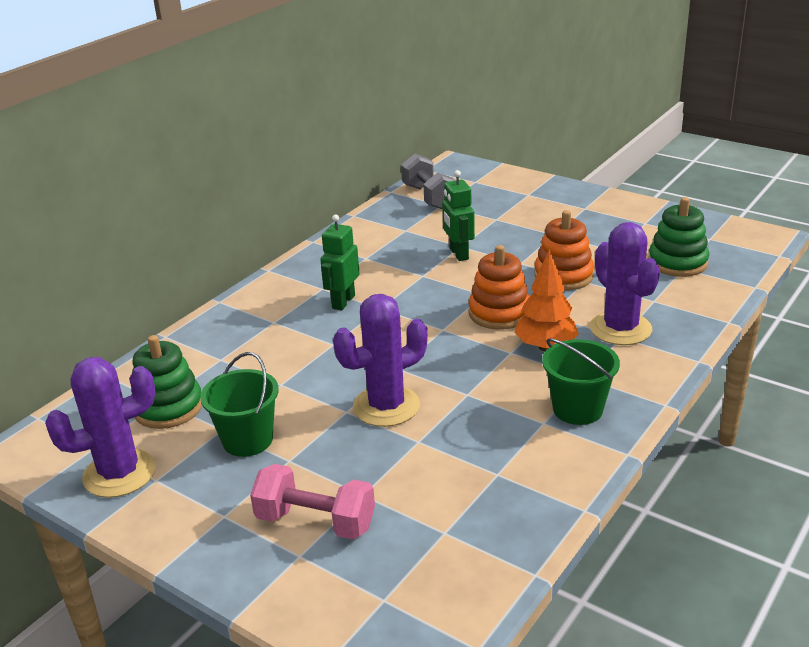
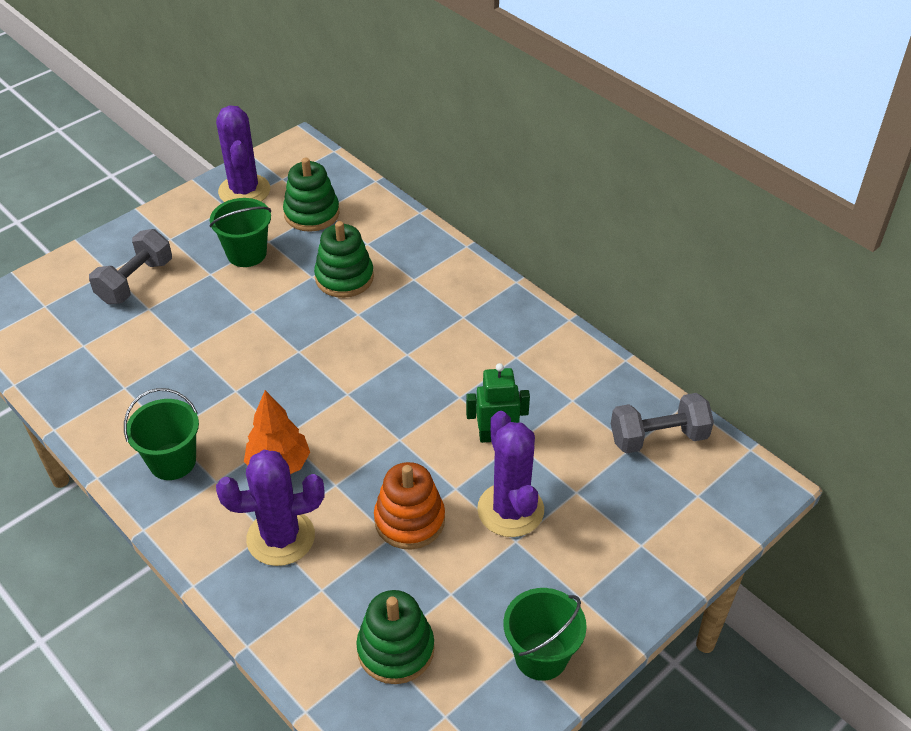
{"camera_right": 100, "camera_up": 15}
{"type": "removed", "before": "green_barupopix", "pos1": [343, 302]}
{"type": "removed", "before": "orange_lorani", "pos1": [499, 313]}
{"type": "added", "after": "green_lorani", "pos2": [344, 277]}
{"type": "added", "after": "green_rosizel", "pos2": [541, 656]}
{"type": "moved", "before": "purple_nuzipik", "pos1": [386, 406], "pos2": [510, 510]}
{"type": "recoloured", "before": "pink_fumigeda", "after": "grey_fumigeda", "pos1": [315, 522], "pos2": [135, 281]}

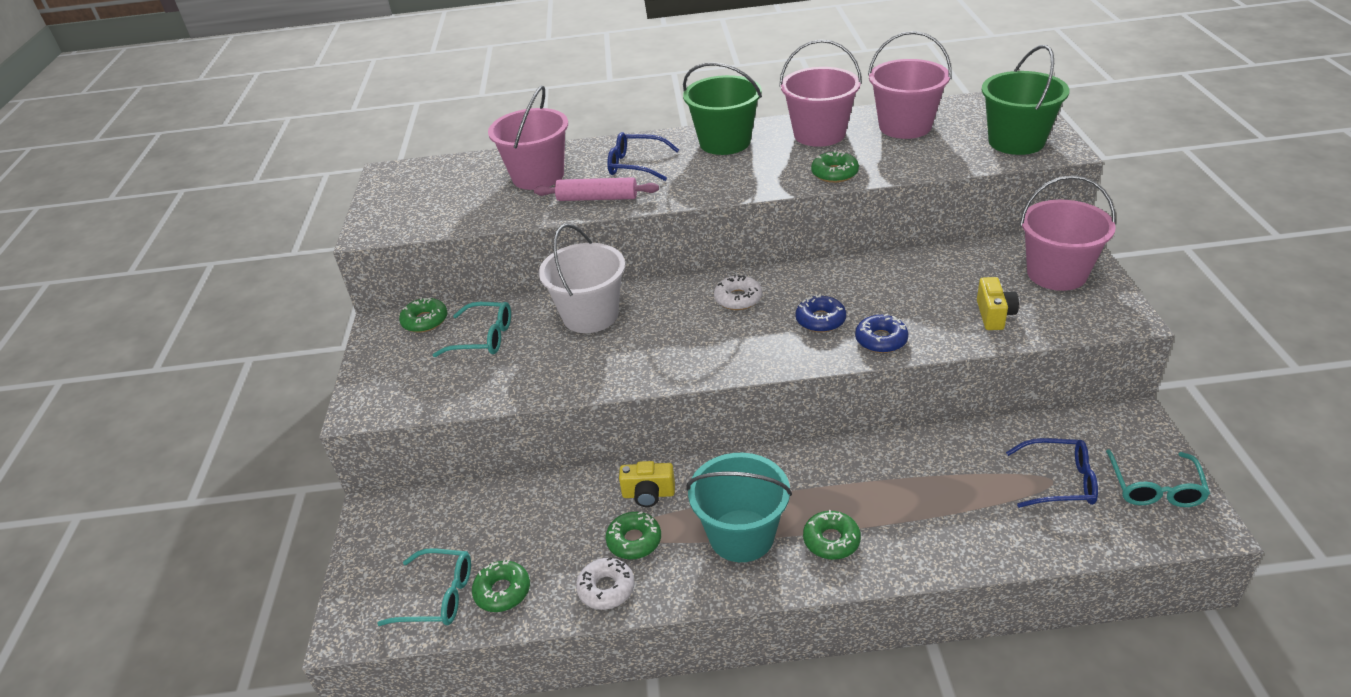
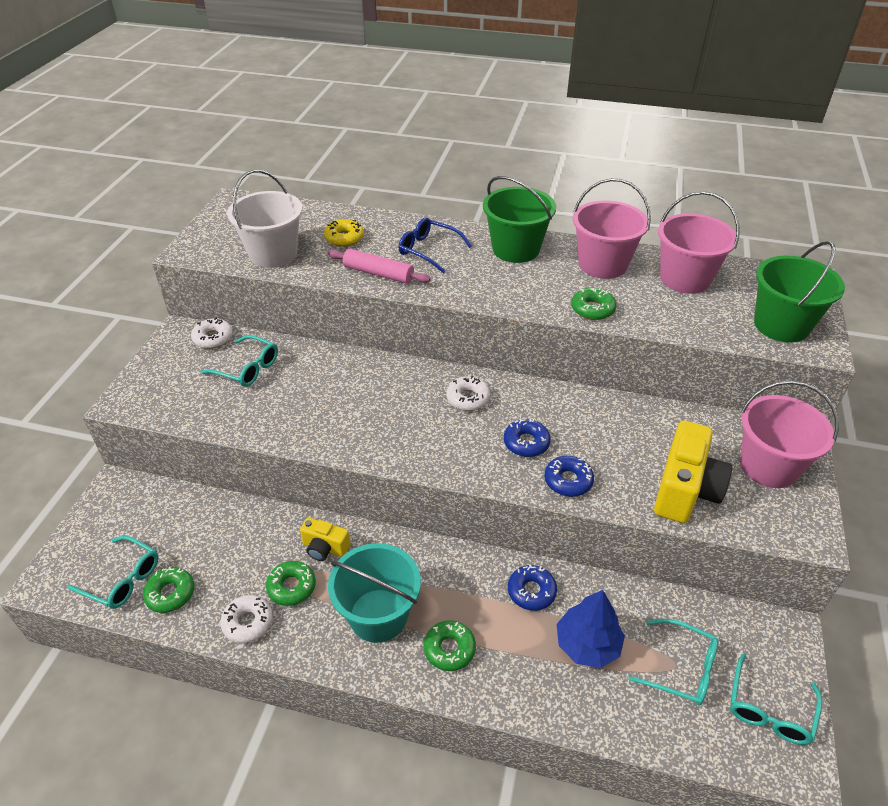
{"camera_right": 15, "camera_up": 5}
{"type": "added", "after": "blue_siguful", "pos2": [531, 591]}
{"type": "added", "after": "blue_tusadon", "pos2": [587, 644]}
{"type": "moved", "before": "white_rosizel", "pos1": [590, 315], "pos2": [273, 254]}
{"type": "replaced", "before": "pink_rosizel", "after": "yellow_siguful", "pos1": [538, 176], "pos2": [344, 238]}
{"type": "recoloured", "before": "green_siguful", "after": "white_siguful", "pos1": [425, 321], "pos2": [213, 338]}
{"type": "recoloured", "before": "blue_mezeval", "after": "turquoise_mezeval", "pos1": [1059, 481], "pos2": [681, 668]}
{"type": "resized", "before": "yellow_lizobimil", "pos1": [994, 315], "pos2": [685, 490], "scale": 1.83}

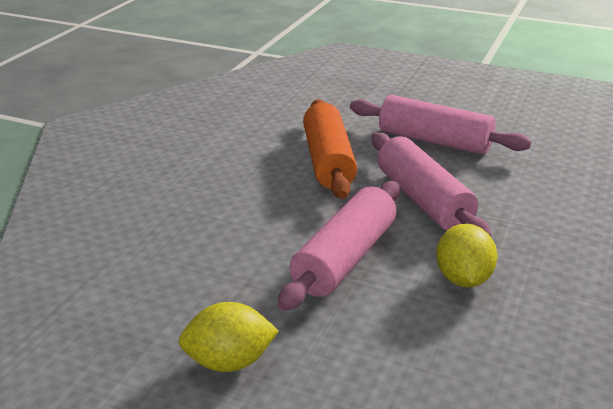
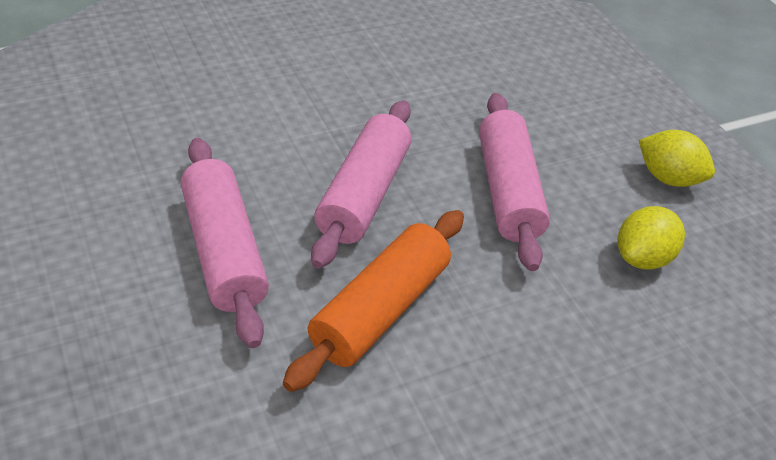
{"camera_right": -145, "camera_up": 15}
{"type": "moved", "before": "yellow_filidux", "pos1": [463, 279], "pos2": [640, 257]}
{"type": "turned", "before": "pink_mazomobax", "pos1": [345, 258], "pos2": [506, 191], "turn": -75}

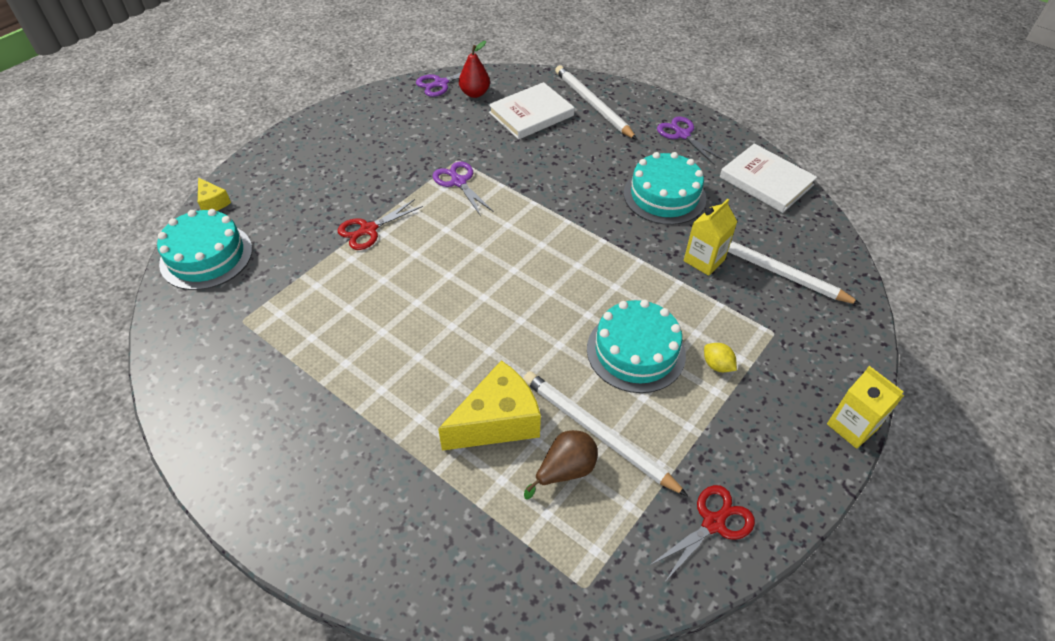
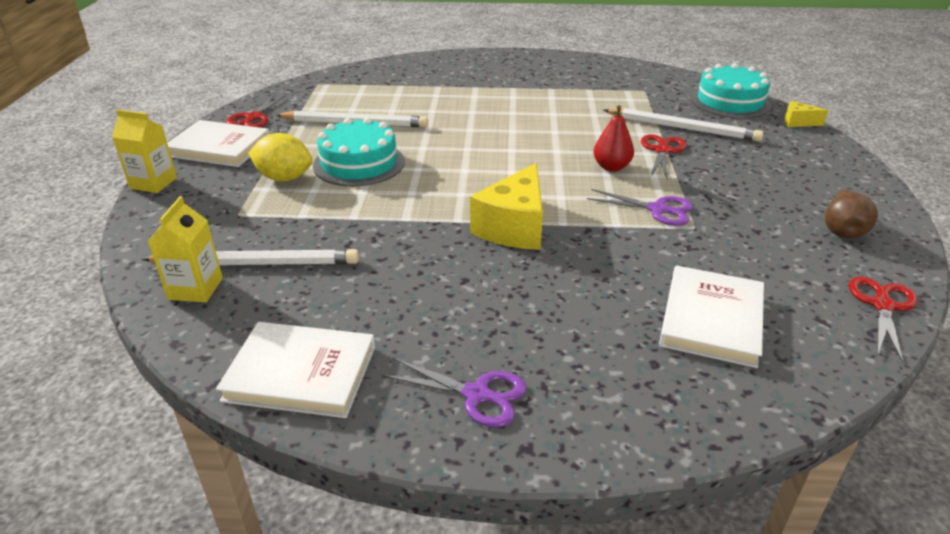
{"camera_right": 145, "camera_up": -15}
{"type": "removed", "before": "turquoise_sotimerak", "pos1": [664, 196]}
{"type": "added", "after": "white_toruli", "pos2": [219, 147]}
{"type": "moved", "before": "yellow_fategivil", "pos1": [497, 421], "pos2": [514, 227]}
{"type": "moved", "before": "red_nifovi", "pos1": [475, 93], "pos2": [611, 167]}
{"type": "moved", "before": "brown_nifovi", "pos1": [565, 470], "pos2": [842, 230]}
{"type": "moved", "before": "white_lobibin", "pos1": [592, 105], "pos2": [683, 128]}
{"type": "moved", "before": "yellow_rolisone", "pos1": [704, 260], "pos2": [195, 288]}
{"type": "recoloured", "before": "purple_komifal", "after": "red_komifal", "pos1": [440, 84], "pos2": [882, 305]}
{"type": "resized", "before": "yellow_filidux", "pos1": [717, 365], "pos2": [284, 178], "scale": 1.82}

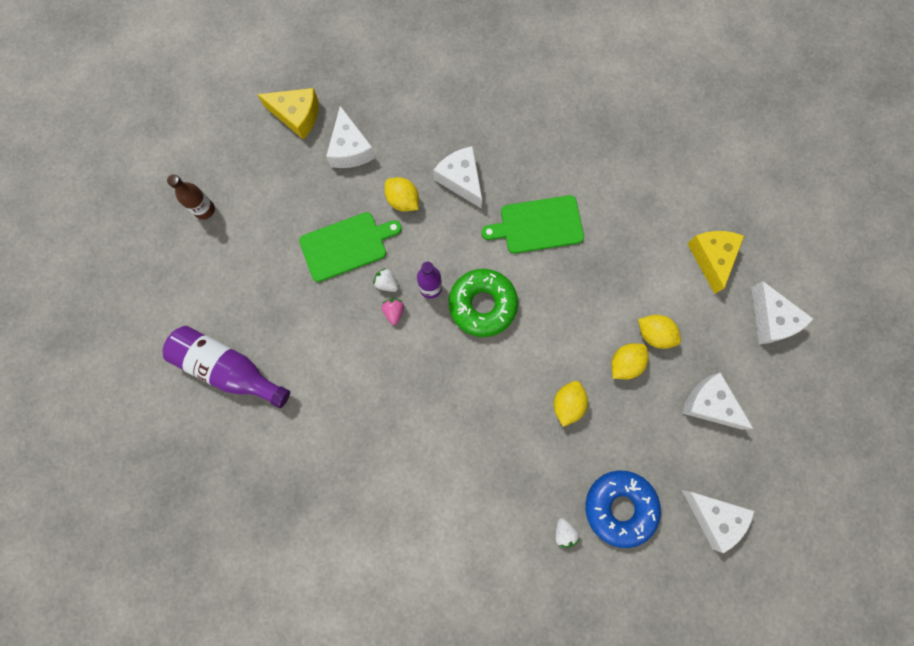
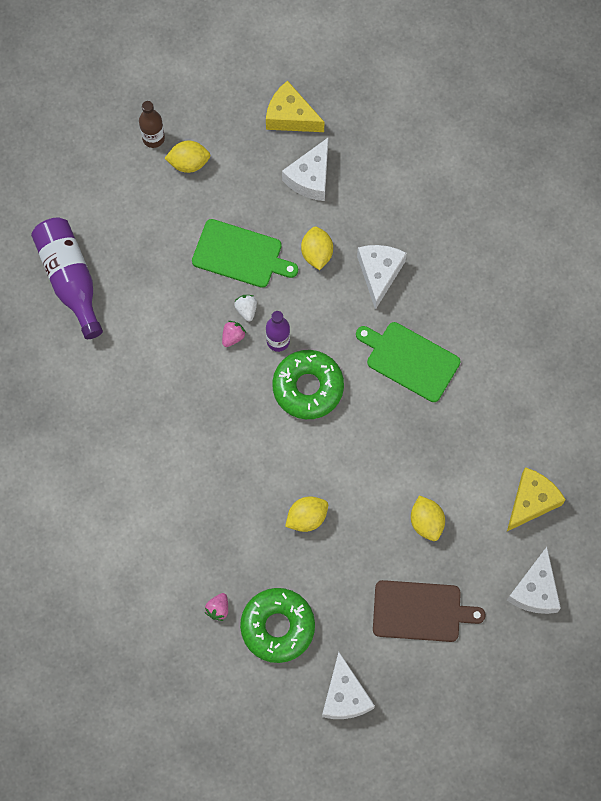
{"camera_right": 40, "camera_up": -5}
{"type": "moved", "before": "yellow_filidux", "pos1": [625, 363], "pos2": [189, 163]}
{"type": "replaced", "before": "white_fategivil", "after": "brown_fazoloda", "pos1": [709, 404], "pos2": [420, 611]}
{"type": "recoloured", "before": "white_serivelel", "after": "pink_serivelel", "pos1": [564, 532], "pos2": [218, 609]}
{"type": "recoloured", "before": "blue_siguful", "after": "green_siguful", "pos1": [619, 507], "pos2": [277, 627]}
{"type": "turned", "before": "yellow_fategivil", "pos1": [297, 116], "pos2": [290, 116], "turn": 150}

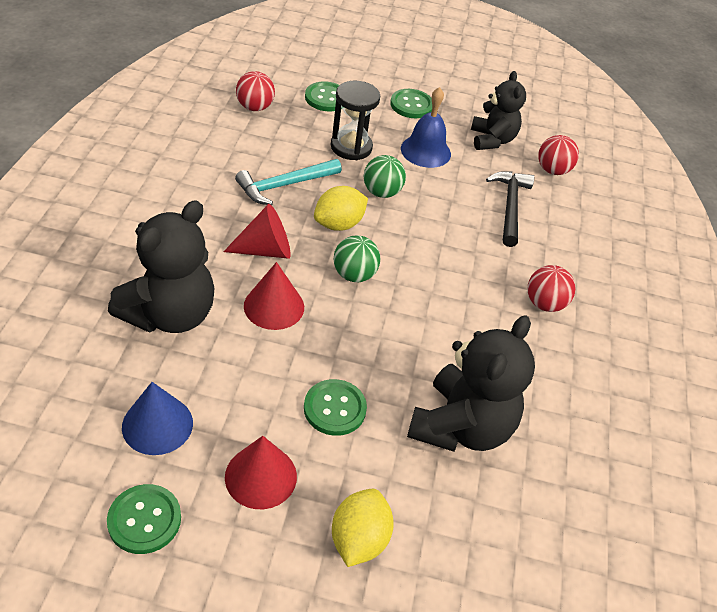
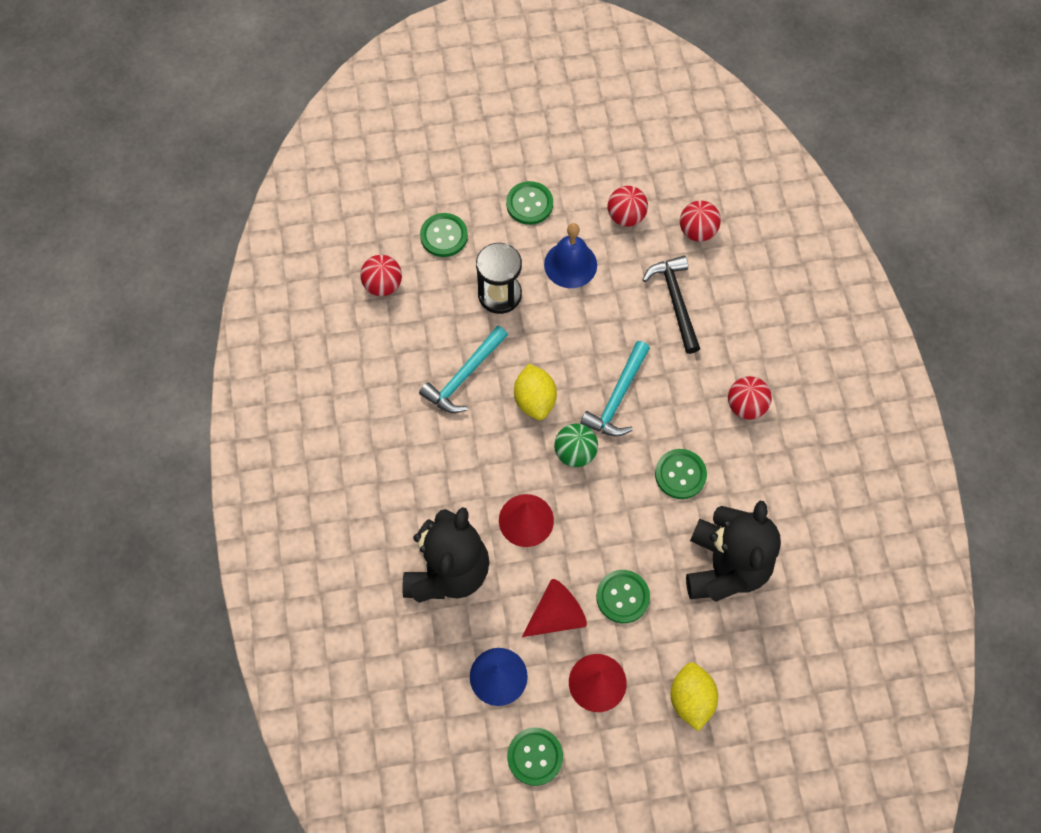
{"camera_right": -15, "camera_up": 20}
{"type": "removed", "before": "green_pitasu", "pos1": [381, 192]}
{"type": "added", "after": "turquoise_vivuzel", "pos2": [617, 398]}
{"type": "added", "after": "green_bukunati", "pos2": [680, 474]}
{"type": "moved", "before": "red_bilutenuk", "pos1": [265, 250], "pos2": [557, 615]}
{"type": "replaced", "before": "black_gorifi", "after": "red_pitasu", "pos1": [492, 140], "pos2": [626, 216]}
{"type": "turned", "before": "yellow_filidux", "pos1": [339, 224], "pos2": [535, 400], "turn": -45}

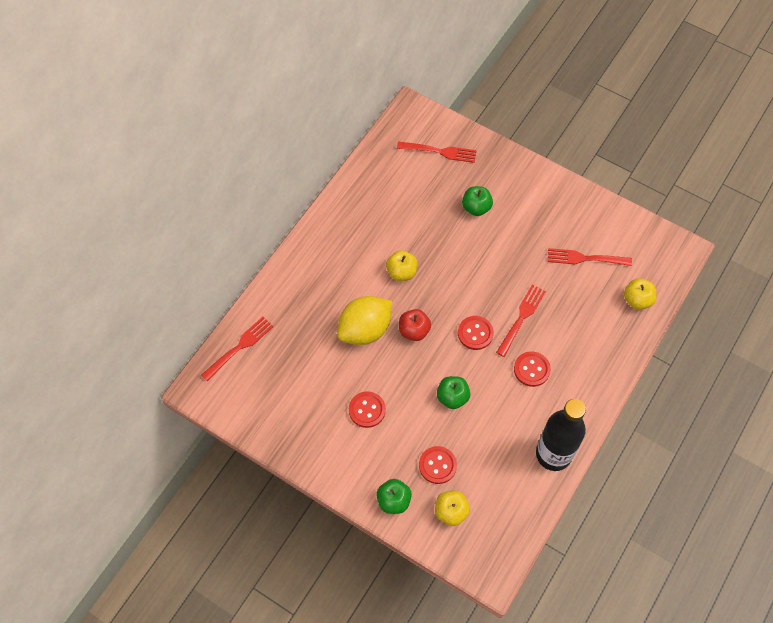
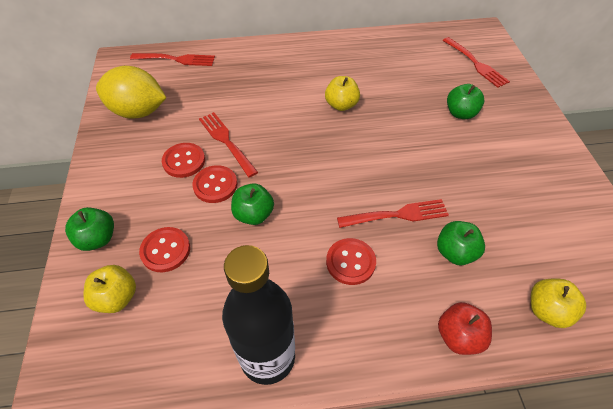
{"camera_right": 50, "camera_up": -10}
{"type": "added", "after": "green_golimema", "pos2": [455, 252]}
{"type": "moved", "before": "yellow_filidux", "pos1": [365, 330], "pos2": [138, 112]}
{"type": "moved", "before": "red_golimema", "pos1": [414, 331], "pos2": [458, 336]}
{"type": "moved", "before": "red_bukunati", "pos1": [475, 333], "pos2": [215, 185]}
{"type": "moved", "before": "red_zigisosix", "pos1": [586, 258], "pos2": [227, 142]}

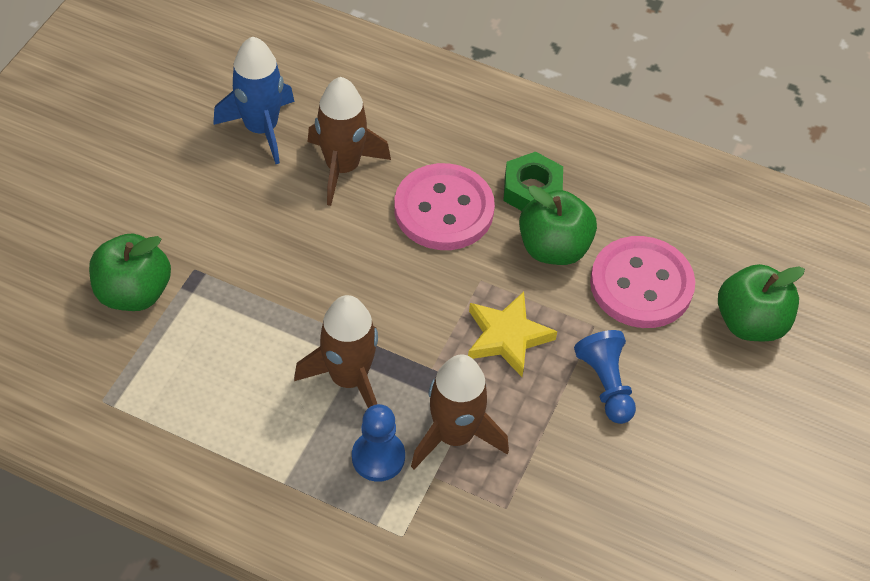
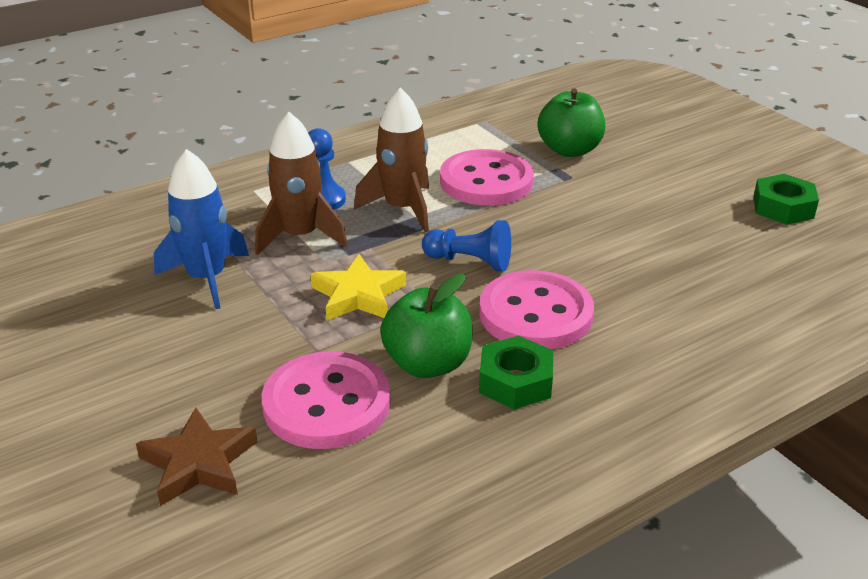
{"camera_right": 125, "camera_up": -20}
{"type": "removed", "before": "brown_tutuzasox", "pos1": [342, 167]}
{"type": "added", "after": "pink_bukunati", "pos2": [486, 181]}
{"type": "added", "after": "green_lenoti", "pos2": [783, 207]}
{"type": "moved", "before": "blue_tutuzasox", "pos1": [261, 128], "pos2": [207, 278]}
{"type": "moved", "before": "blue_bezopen", "pos1": [606, 384], "pos2": [470, 261]}
{"type": "replaced", "before": "green_golimema", "after": "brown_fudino", "pos1": [750, 322], "pos2": [198, 463]}

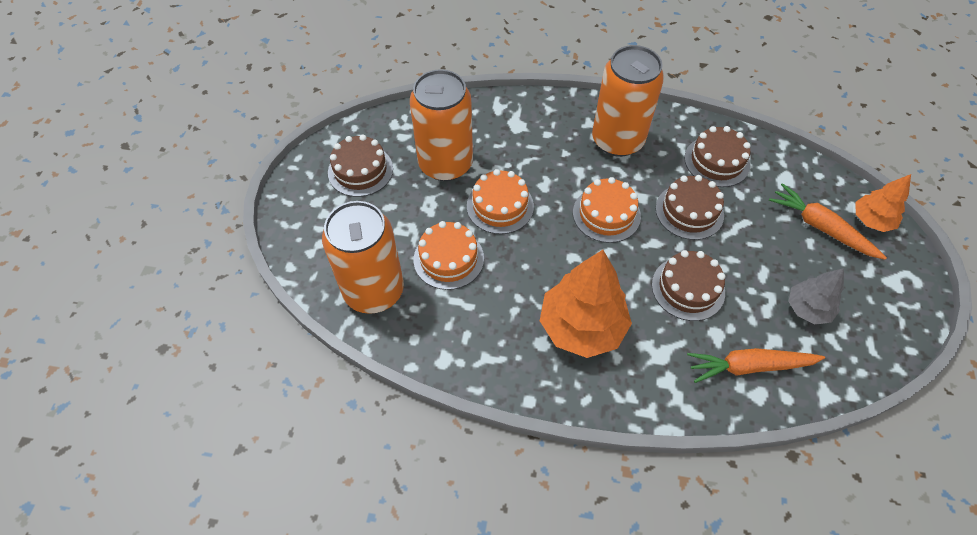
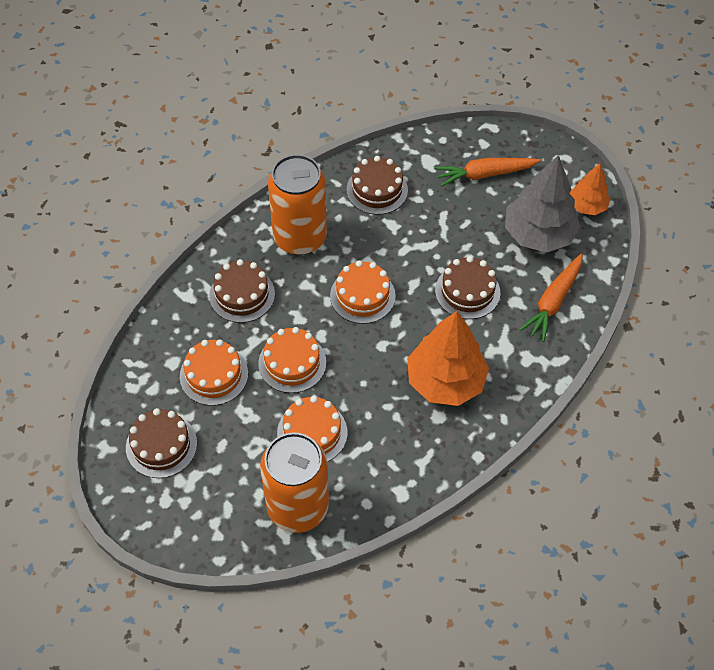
{"camera_right": -55, "camera_up": 0}
{"type": "moved", "before": "brown_sotimerak", "pos1": [689, 211], "pos2": [242, 295]}
{"type": "moved", "before": "orange_tusadon", "pos1": [871, 220], "pos2": [587, 206]}
{"type": "replaced", "before": "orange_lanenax", "after": "orange_sotimerak", "pos1": [445, 164], "pos2": [214, 375]}
{"type": "resized", "before": "grey_tusadon", "pos1": [807, 309], "pos2": [538, 234], "scale": 1.78}

